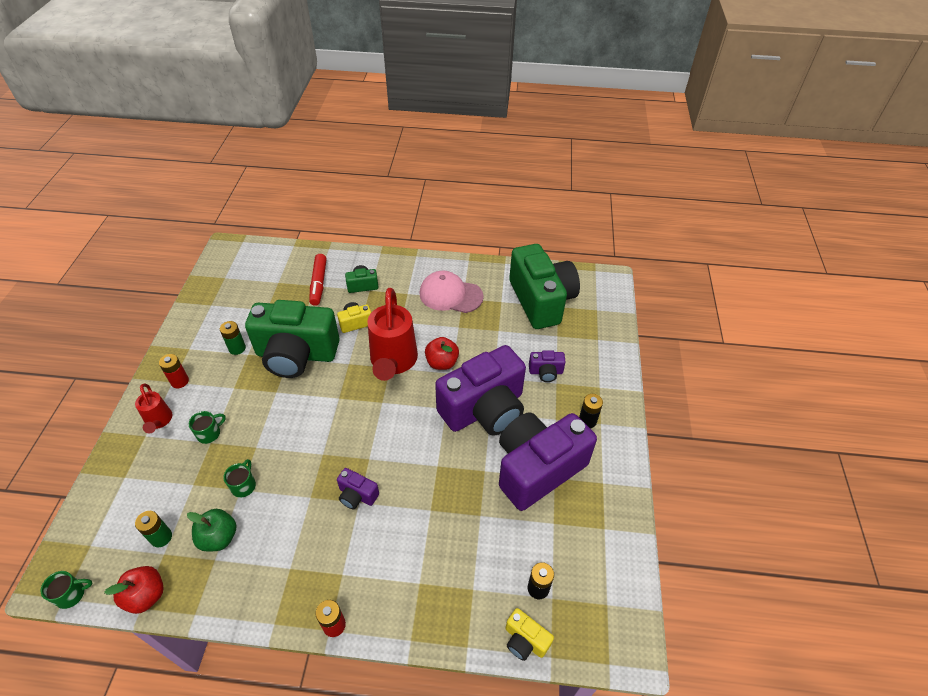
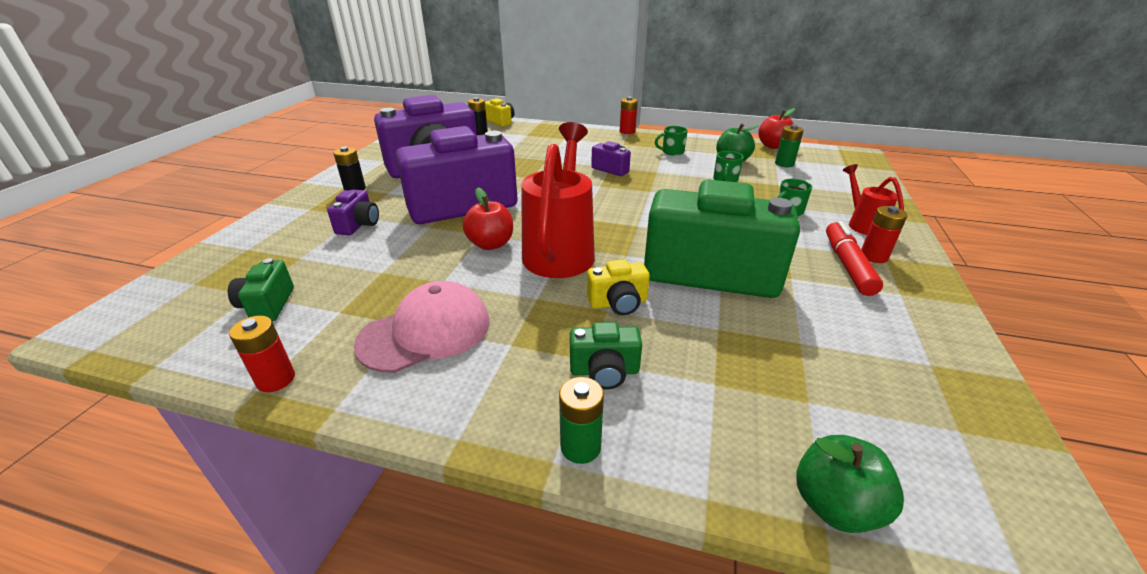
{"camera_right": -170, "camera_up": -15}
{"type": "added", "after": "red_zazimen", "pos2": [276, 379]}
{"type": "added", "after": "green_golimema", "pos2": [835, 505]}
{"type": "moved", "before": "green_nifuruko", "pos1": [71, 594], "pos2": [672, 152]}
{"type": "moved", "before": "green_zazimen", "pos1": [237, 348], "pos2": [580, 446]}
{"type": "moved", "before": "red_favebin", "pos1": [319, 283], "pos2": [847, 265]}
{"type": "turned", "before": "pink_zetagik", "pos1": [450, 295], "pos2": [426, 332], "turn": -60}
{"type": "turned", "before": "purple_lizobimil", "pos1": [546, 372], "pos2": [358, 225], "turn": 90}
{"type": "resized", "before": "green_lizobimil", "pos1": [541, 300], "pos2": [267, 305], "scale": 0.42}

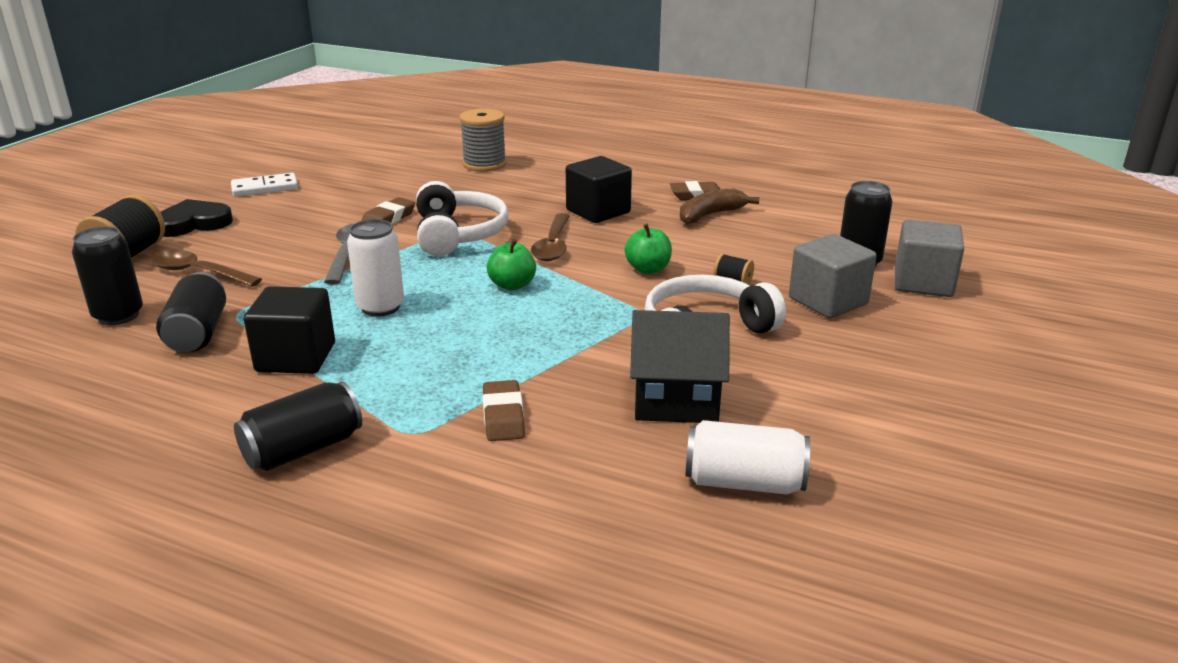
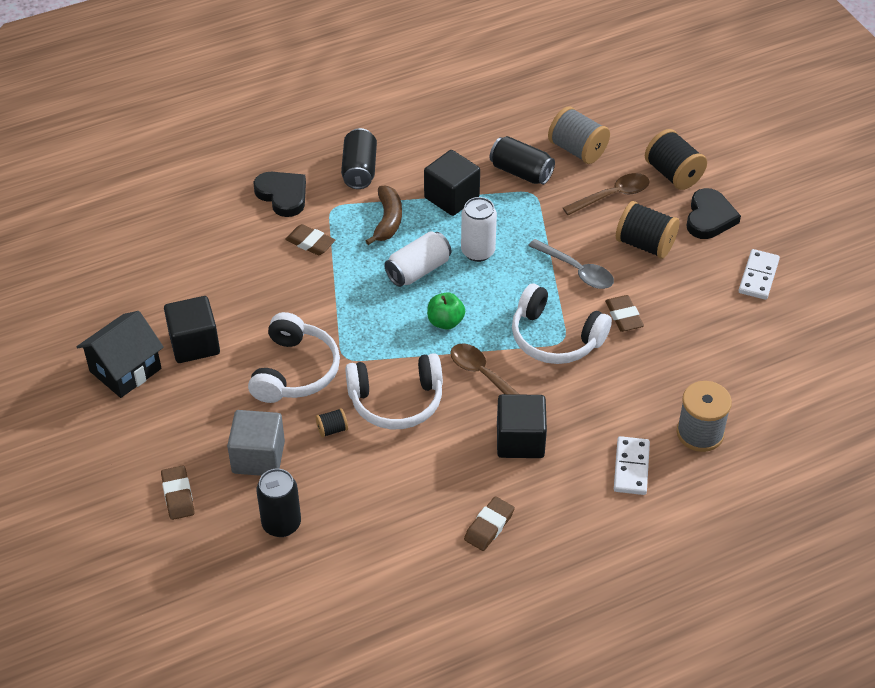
{"camera_right": 130, "camera_up": 20}
{"type": "removed", "before": "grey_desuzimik", "pos1": [923, 283]}
{"type": "added", "after": "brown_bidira", "pos2": [178, 495]}
{"type": "added", "after": "black_desuzimik", "pos2": [194, 344]}
{"type": "added", "after": "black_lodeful", "pos2": [283, 195]}
{"type": "added", "after": "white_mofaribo", "pos2": [631, 467]}
{"type": "added", "after": "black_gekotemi", "pos2": [645, 244]}
{"type": "moved", "before": "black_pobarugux", "pos1": [676, 400], "pos2": [125, 370]}
{"type": "moved", "before": "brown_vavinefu", "pos1": [710, 215], "pos2": [388, 220]}
{"type": "moved", "before": "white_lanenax", "pos1": [744, 482], "pos2": [418, 270]}
{"type": "replaced", "before": "black_lanenax", "after": "grey_gekotemi", "pos1": [118, 316], "pos2": [577, 150]}
{"type": "replaced", "before": "green_golimema", "after": "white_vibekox", "pos1": [648, 269], "pos2": [396, 401]}

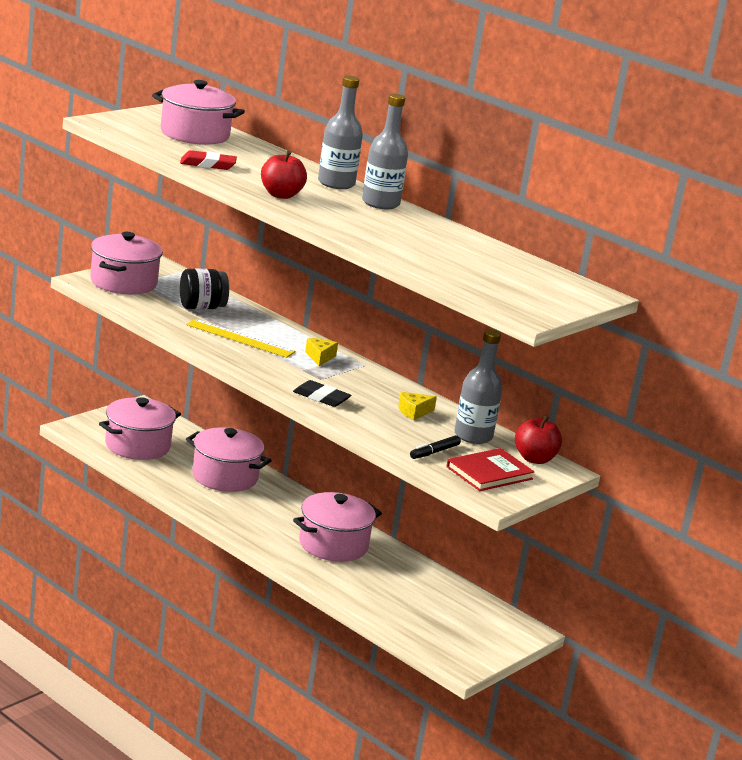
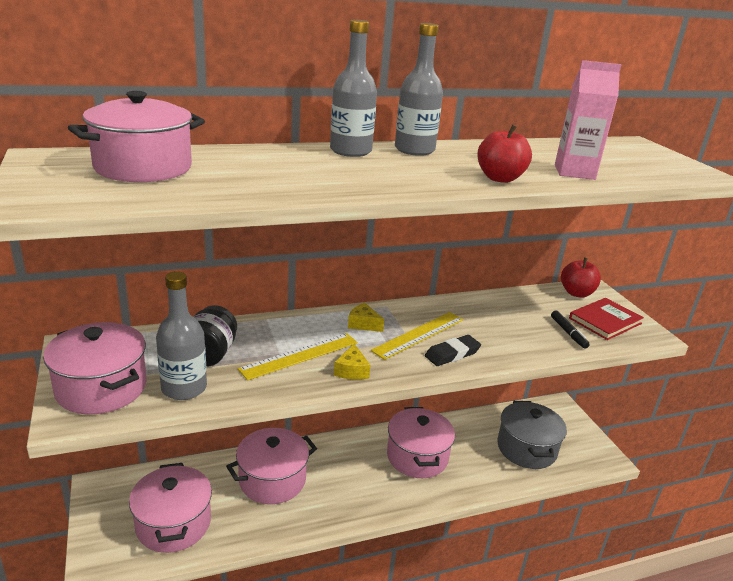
{"camera_right": -60, "camera_up": 5}
{"type": "removed", "before": "red_bidira", "pos1": [208, 164]}
{"type": "added", "after": "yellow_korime", "pos2": [418, 334]}
{"type": "added", "after": "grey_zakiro", "pos2": [526, 448]}
{"type": "added", "after": "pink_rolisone", "pos2": [574, 172]}
{"type": "moved", "before": "red_golimema", "pos1": [281, 195], "pos2": [500, 178]}
{"type": "moved", "before": "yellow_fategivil", "pos1": [414, 412], "pos2": [352, 370]}
{"type": "moved", "before": "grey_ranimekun", "pos1": [473, 436], "pos2": [184, 388]}
{"type": "turned", "before": "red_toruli", "pos1": [489, 473], "pos2": [605, 321], "turn": 60}

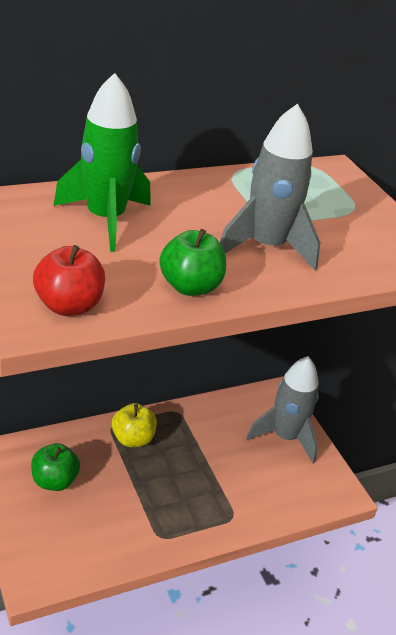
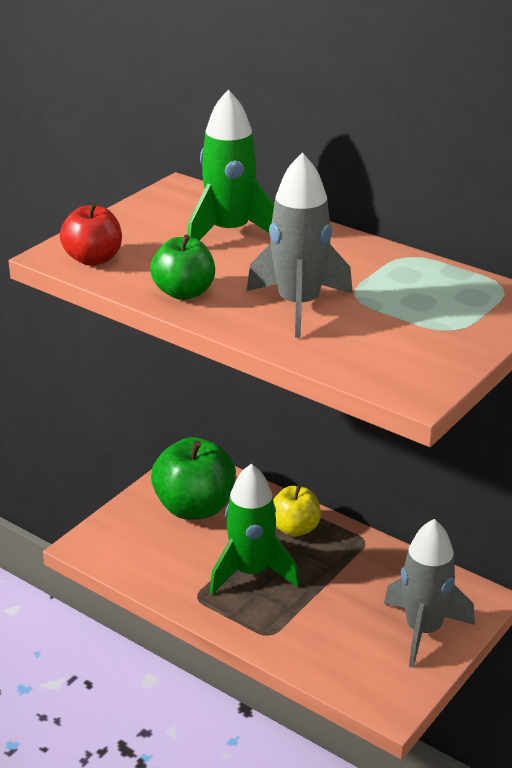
{"camera_right": 65, "camera_up": -5}
{"type": "added", "after": "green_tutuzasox", "pos2": [251, 572]}
{"type": "resized", "before": "green_golimema", "pos1": [54, 481], "pos2": [195, 507], "scale": 1.65}

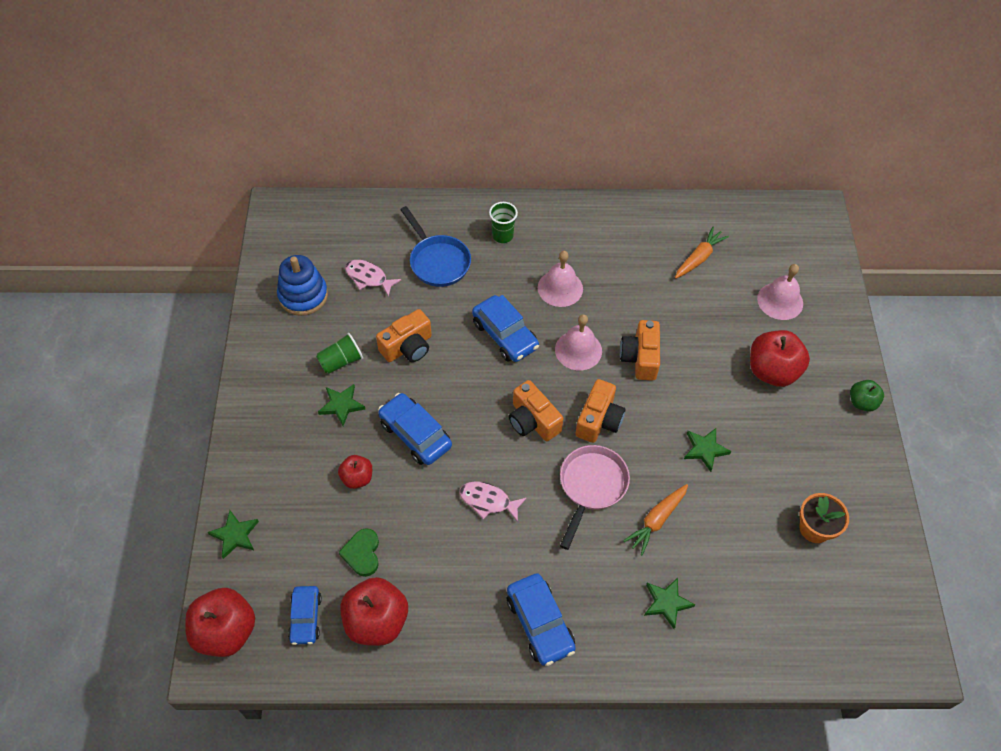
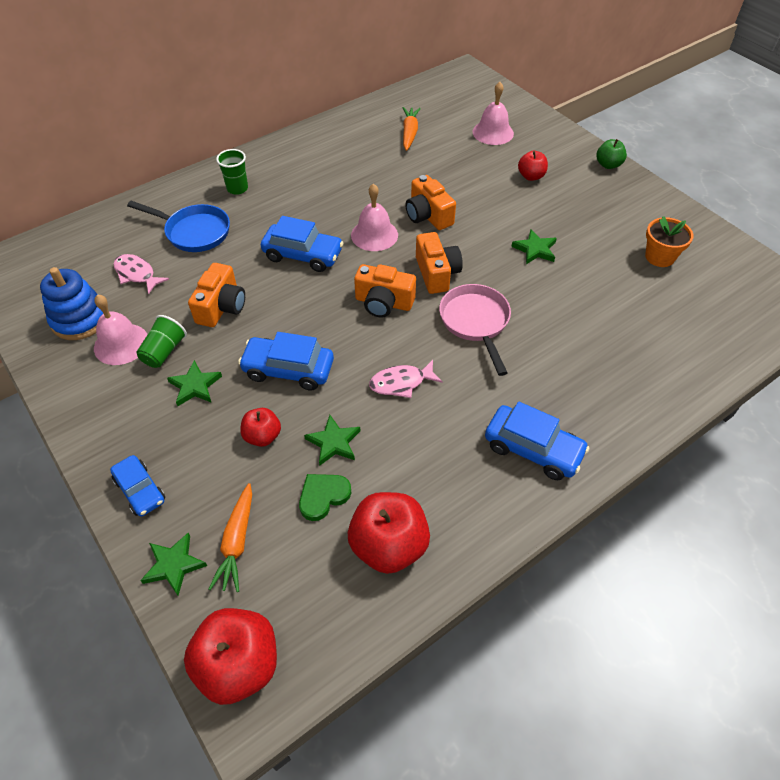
{"camera_right": -35, "camera_up": -5}
{"type": "moved", "before": "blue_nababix", "pos1": [306, 618], "pos2": [140, 490]}
{"type": "moved", "before": "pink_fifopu", "pos1": [560, 288], "pos2": [121, 344]}
{"type": "moved", "before": "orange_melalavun", "pos1": [656, 520], "pos2": [237, 542]}
{"type": "moved", "before": "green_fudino", "pos1": [666, 603], "pos2": [333, 442]}
{"type": "turned", "before": "green_lodeful", "pos1": [362, 553], "pos2": [323, 496], "turn": 90}
{"type": "turned", "before": "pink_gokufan", "pos1": [368, 278], "pos2": [137, 274], "turn": 45}
{"type": "resized", "before": "red_golimema", "pos1": [772, 371], "pos2": [531, 176], "scale": 0.56}

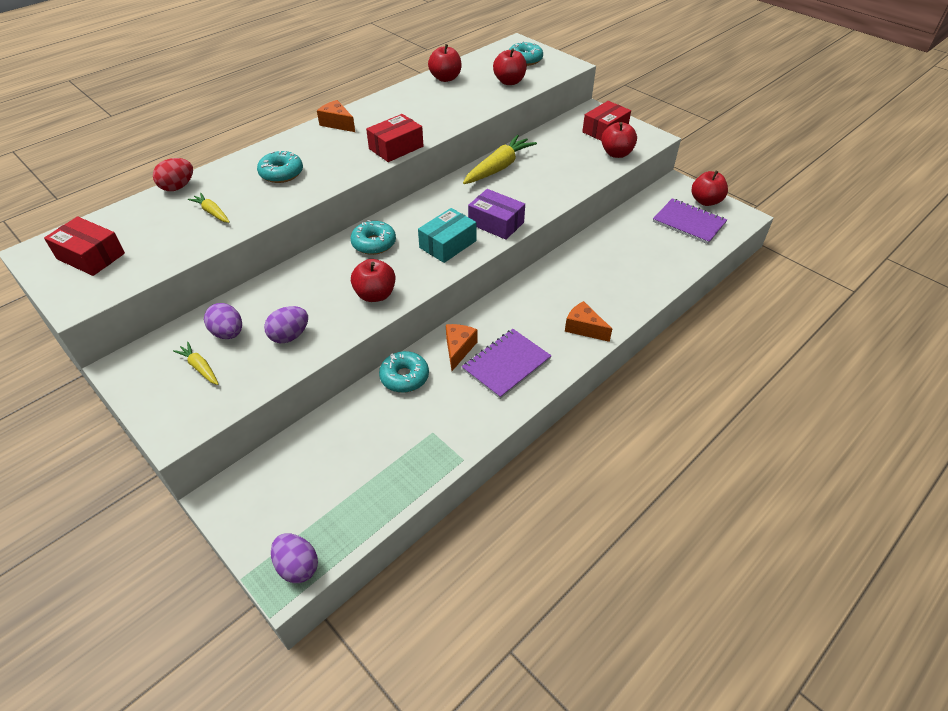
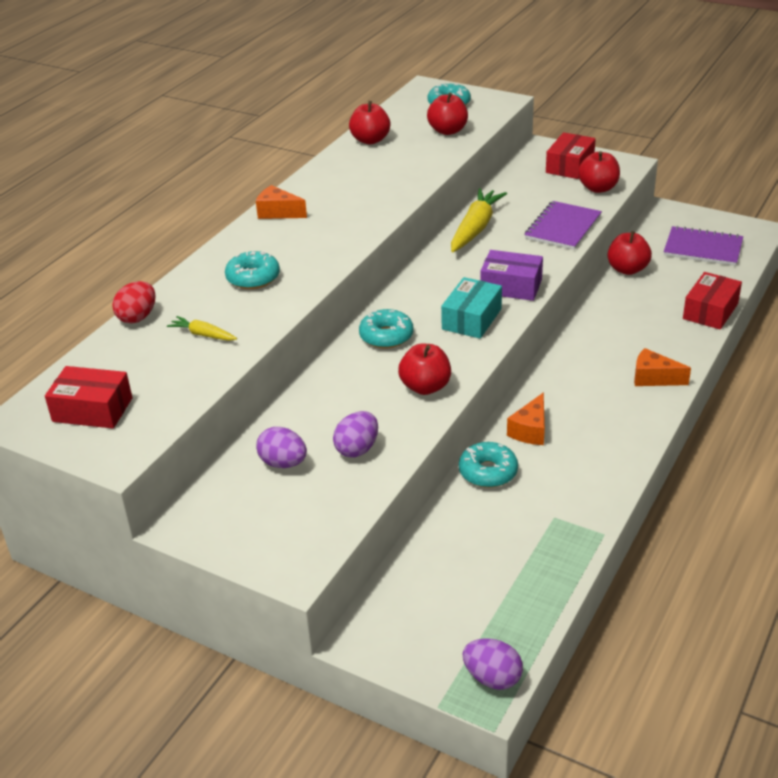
{"camera_right": -15, "camera_up": -10}
{"type": "removed", "before": "yellow_melalavun", "pos1": [200, 367]}
{"type": "moved", "before": "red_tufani", "pos1": [396, 148], "pos2": [710, 311]}
{"type": "moved", "before": "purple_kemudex", "pos1": [506, 364], "pos2": [563, 227]}
{"type": "moved", "before": "red_golimema", "pos1": [705, 201], "pos2": [627, 269]}
{"type": "turned", "before": "orange_fategivil", "pos1": [458, 349], "pos2": [530, 430], "turn": -150}

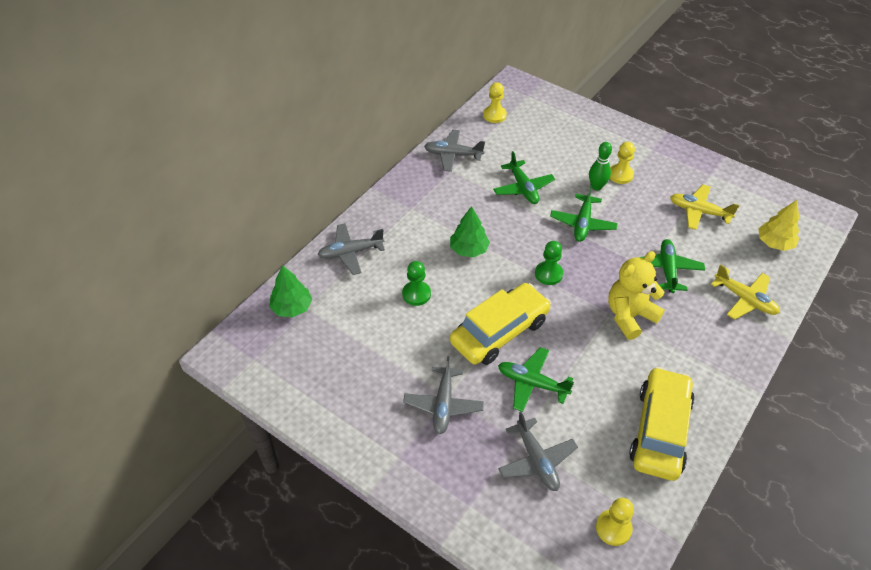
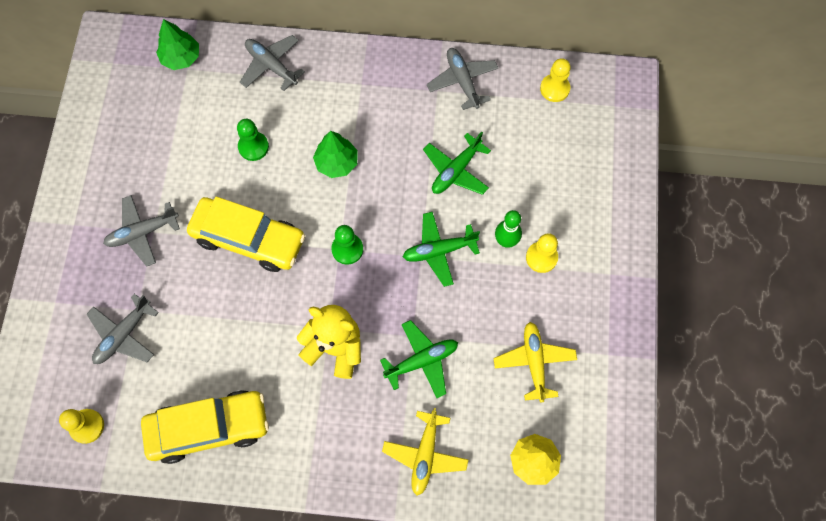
{"camera_right": 60, "camera_up": 20}
{"type": "removed", "before": "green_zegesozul", "pos1": [532, 383]}

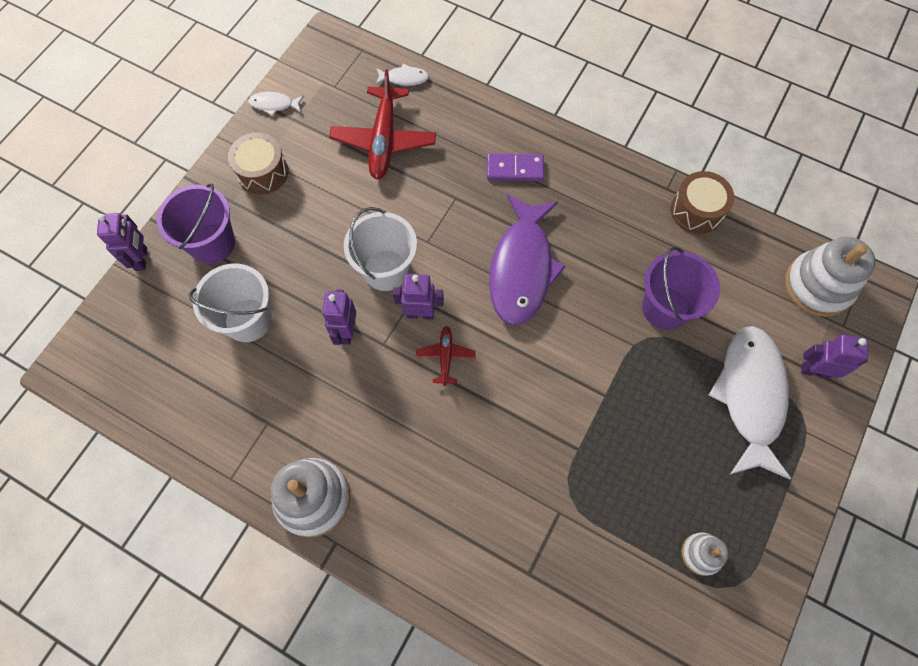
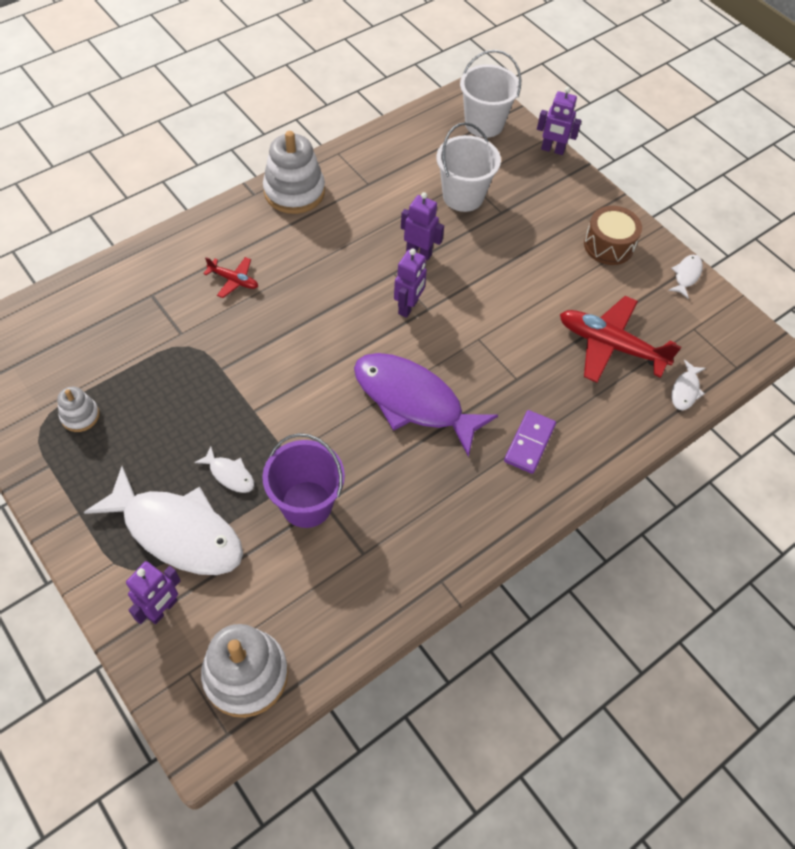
{"camera_right": 110, "camera_up": -10}
{"type": "removed", "before": "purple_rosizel", "pos1": [212, 243]}
{"type": "removed", "before": "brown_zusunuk", "pos1": [696, 211]}
{"type": "added", "after": "white_gokufan", "pos2": [230, 474]}
{"type": "moved", "before": "white_rosizel", "pos1": [386, 270], "pos2": [484, 124]}
{"type": "moved", "before": "red_zegesozul", "pos1": [445, 356], "pos2": [234, 280]}

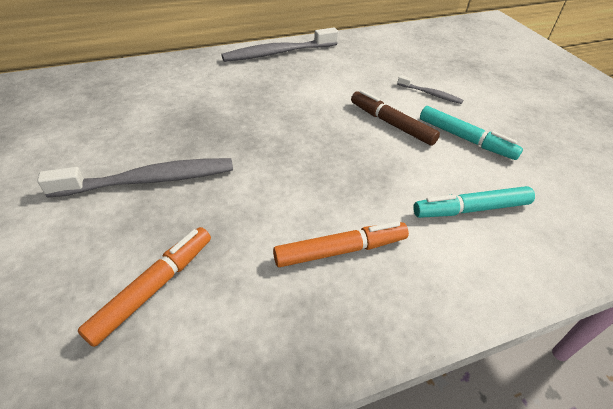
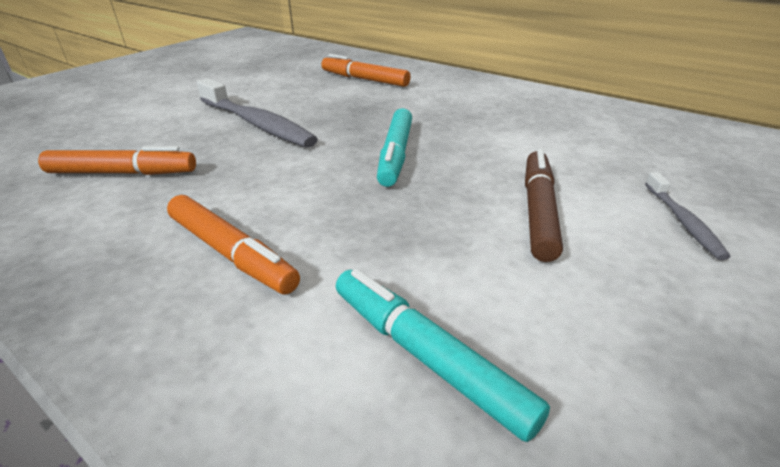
{"camera_right": 60, "camera_up": -10}
{"type": "removed", "before": "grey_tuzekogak", "pos1": [278, 53]}
{"type": "added", "after": "orange_favebin", "pos2": [364, 79]}
{"type": "moved", "before": "turquoise_favebin", "pos1": [465, 139], "pos2": [395, 154]}

